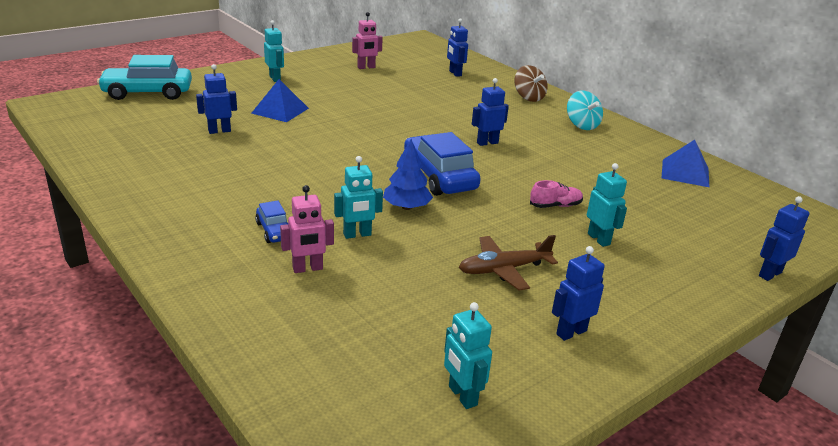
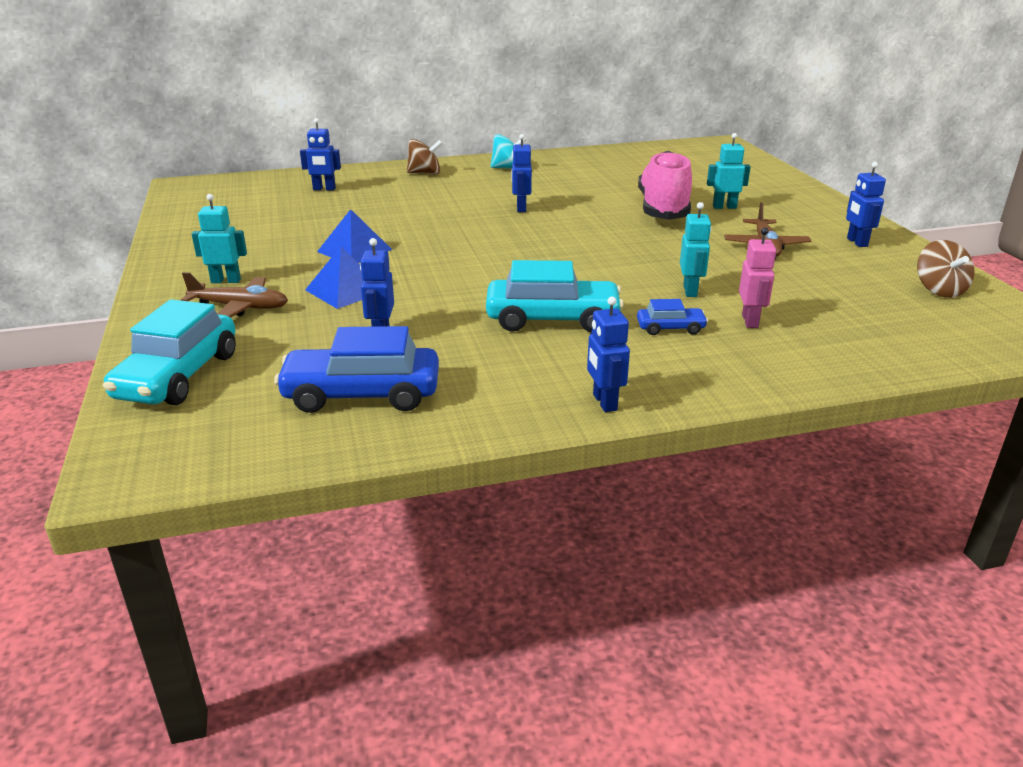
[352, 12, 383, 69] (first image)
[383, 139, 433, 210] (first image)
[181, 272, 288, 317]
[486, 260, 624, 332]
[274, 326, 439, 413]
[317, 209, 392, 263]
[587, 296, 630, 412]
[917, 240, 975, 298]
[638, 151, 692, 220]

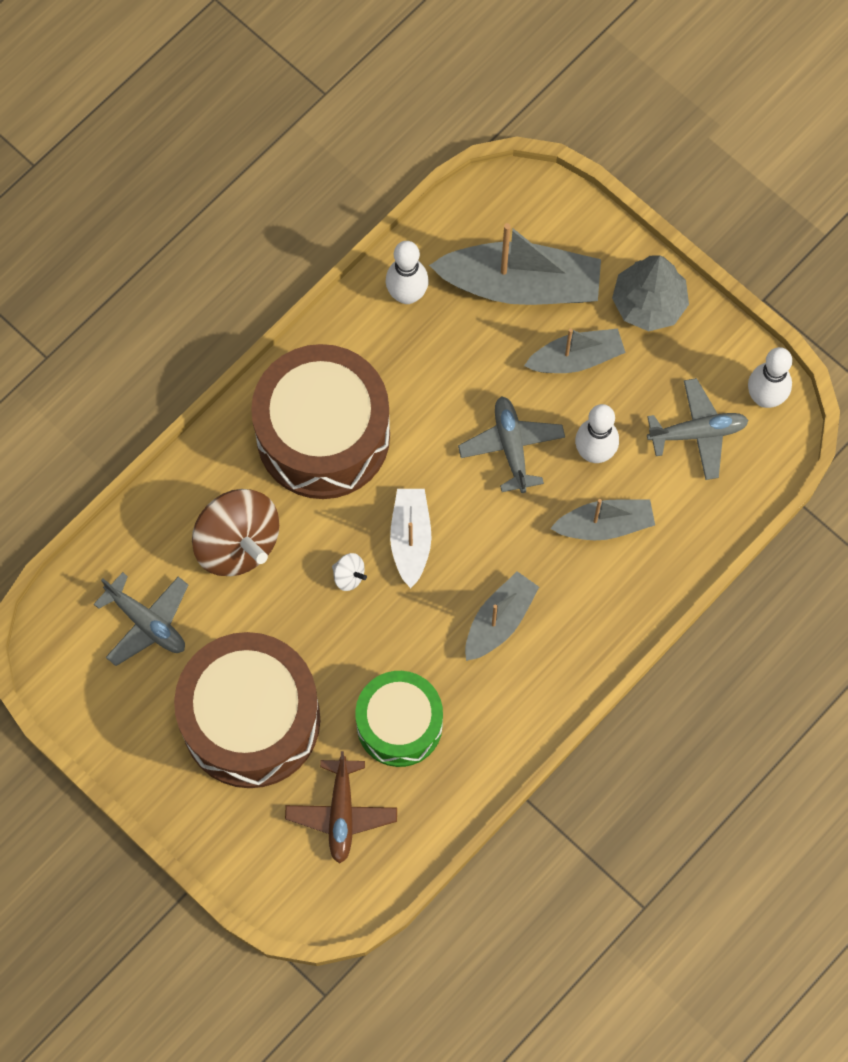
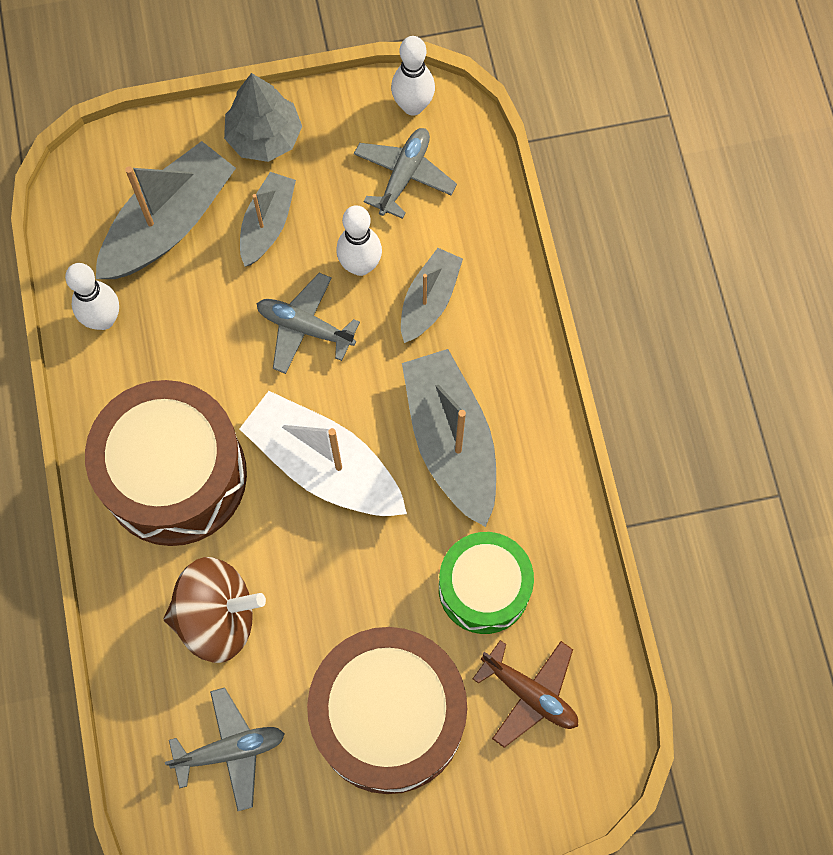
[332, 553, 367, 591] (first image)
[240, 391, 407, 516]
[402, 349, 496, 527]

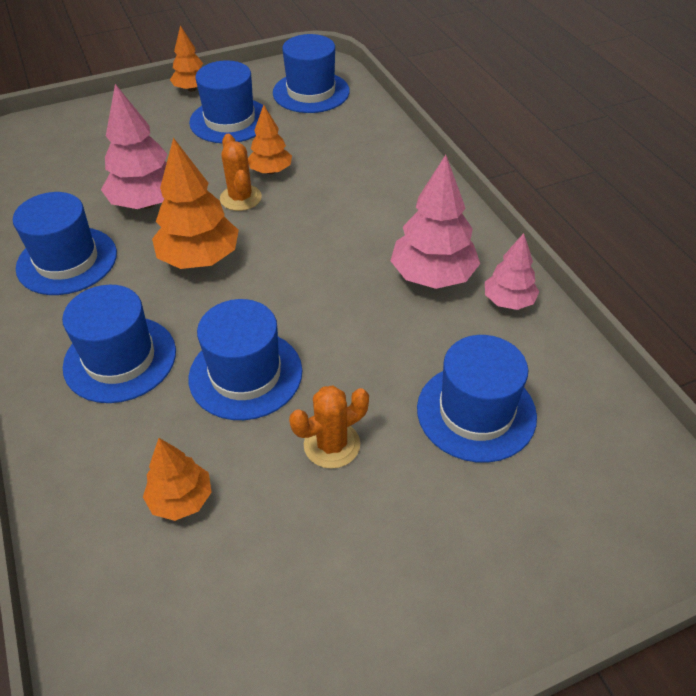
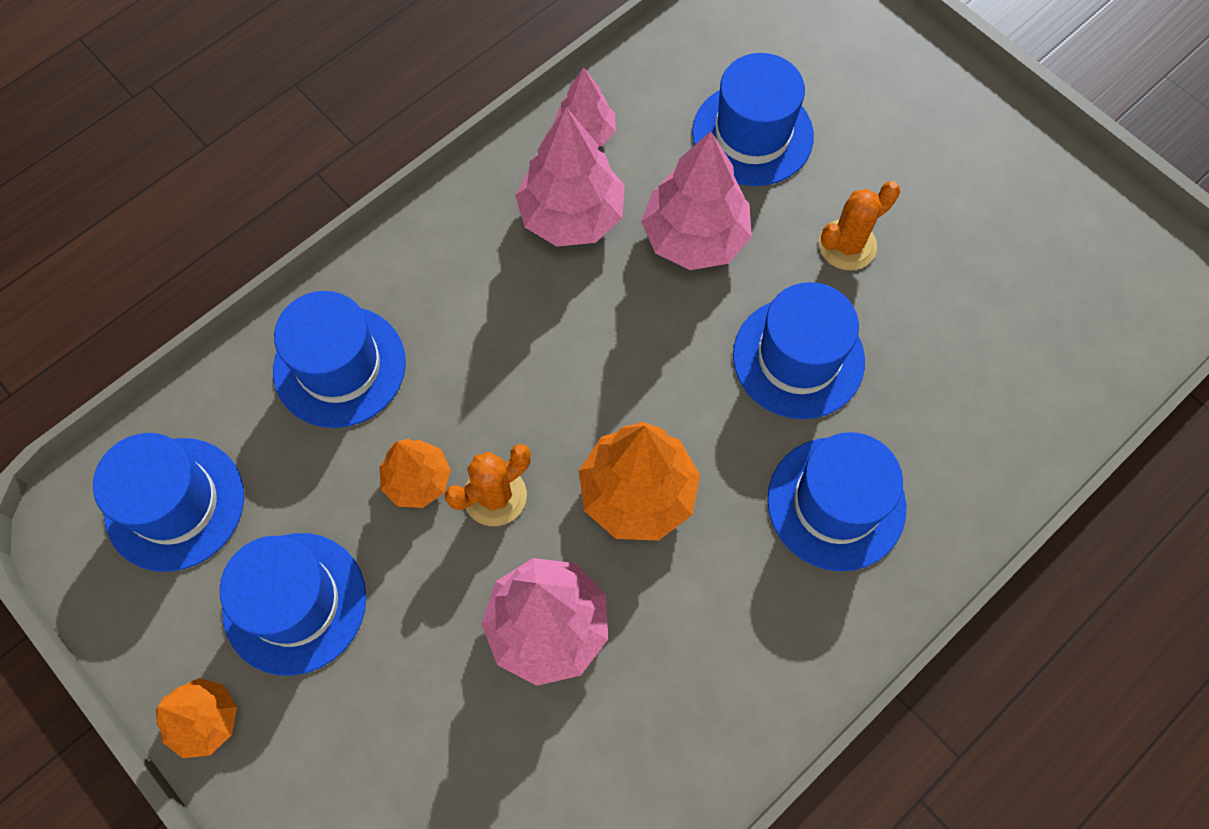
[143, 438, 212, 521] (first image)
[641, 131, 752, 270]
[273, 291, 406, 428]
[819, 181, 900, 270]

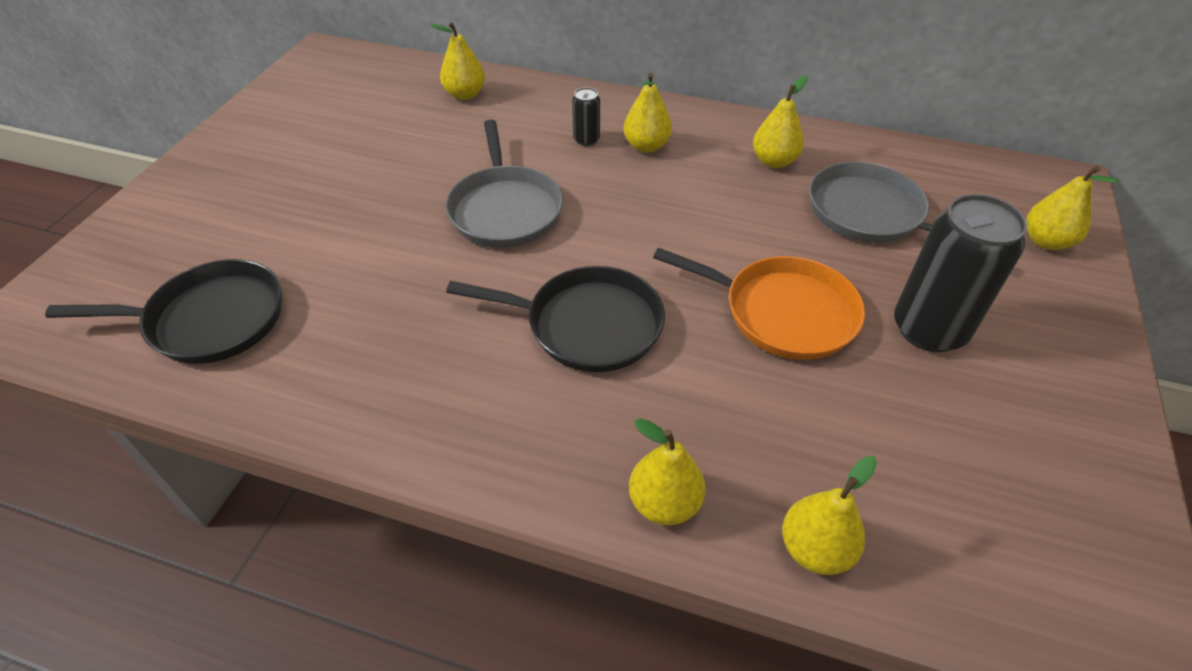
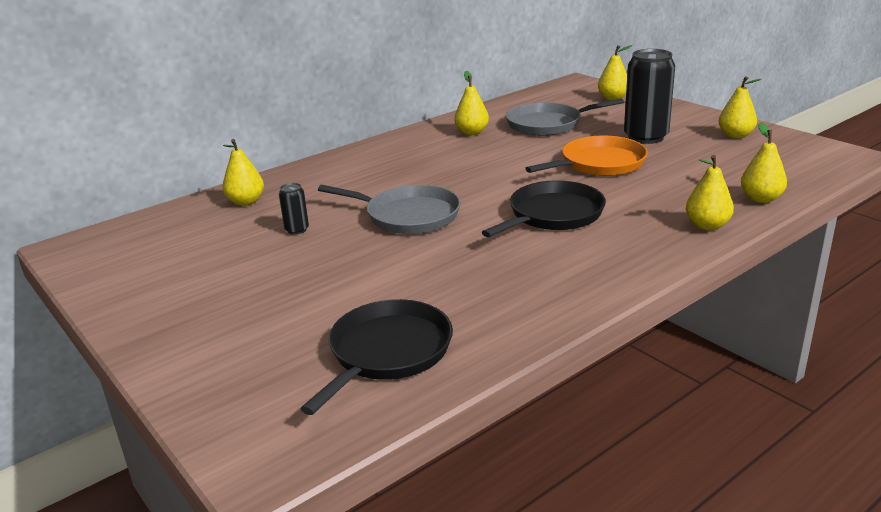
[279, 183, 309, 235]
[719, 76, 761, 139]

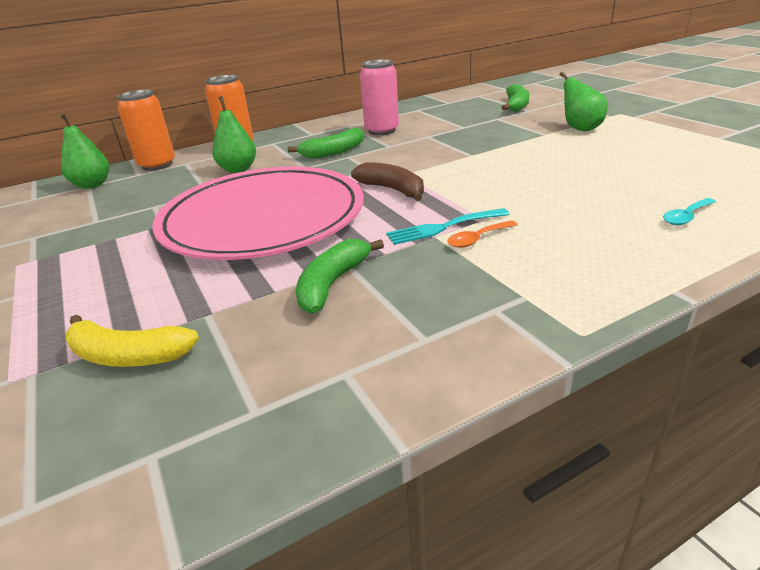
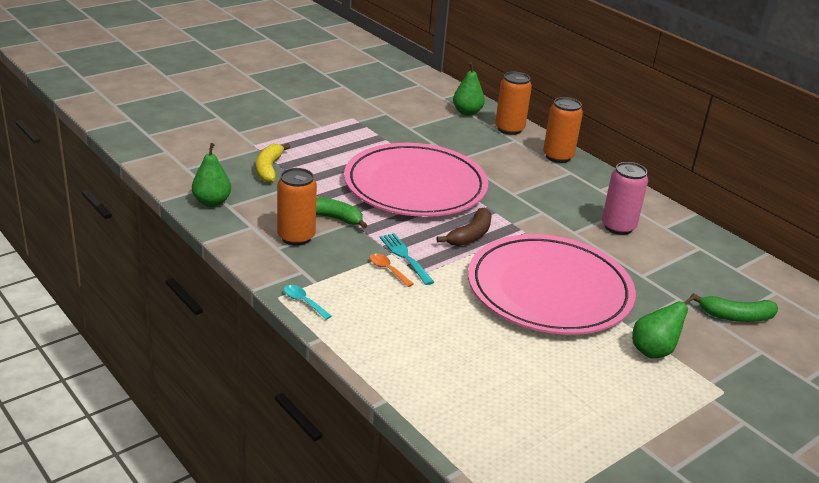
[288, 128, 364, 159] (first image)
[277, 168, 317, 246]
[468, 234, 636, 335]
[192, 143, 231, 207]
[284, 285, 332, 320]

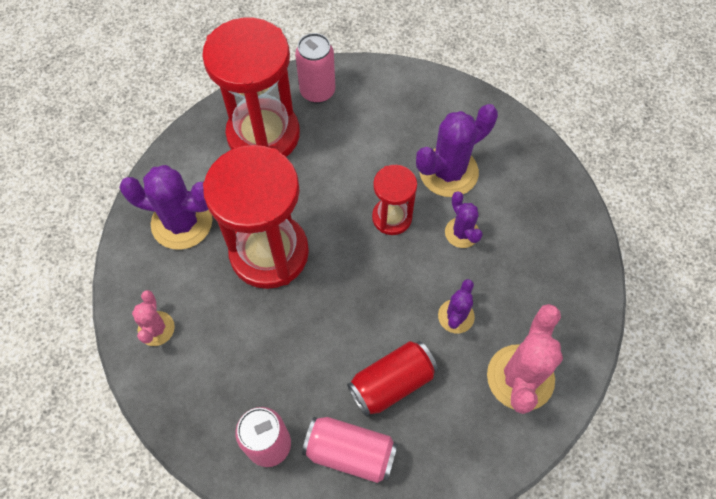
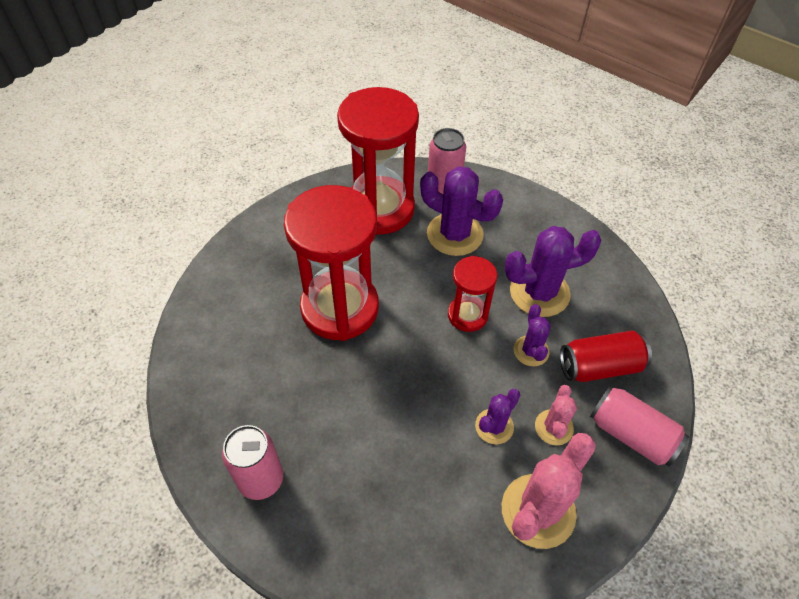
[420, 166, 503, 256]
[535, 385, 577, 445]
[590, 386, 689, 466]
[560, 331, 652, 382]

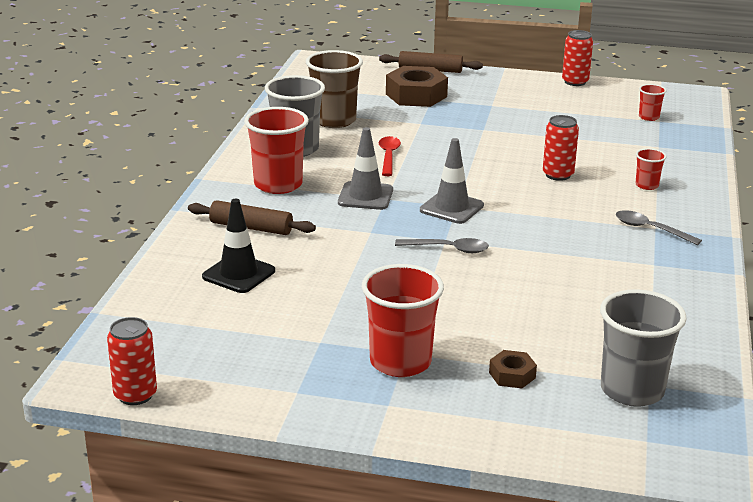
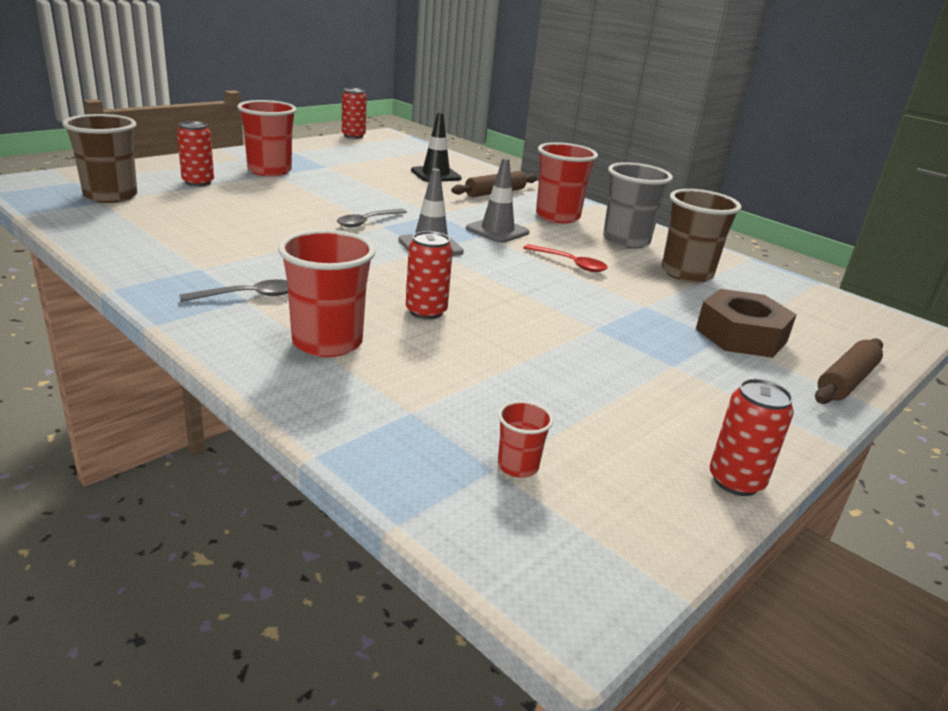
[177, 121, 214, 187]
[62, 114, 137, 203]
[278, 230, 376, 357]

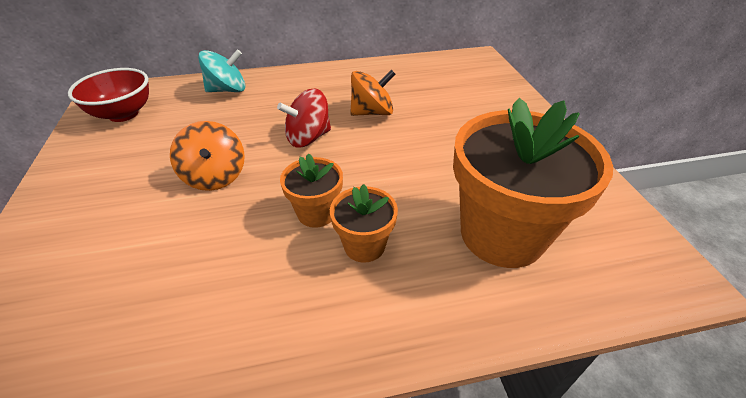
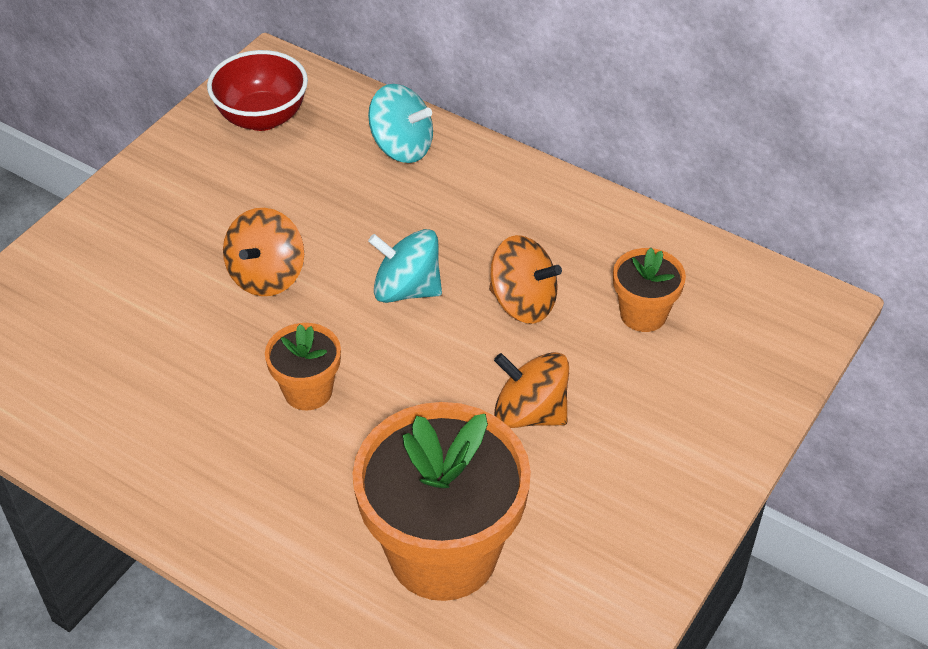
[494, 352, 569, 428]
[613, 248, 686, 332]
[368, 229, 442, 303]

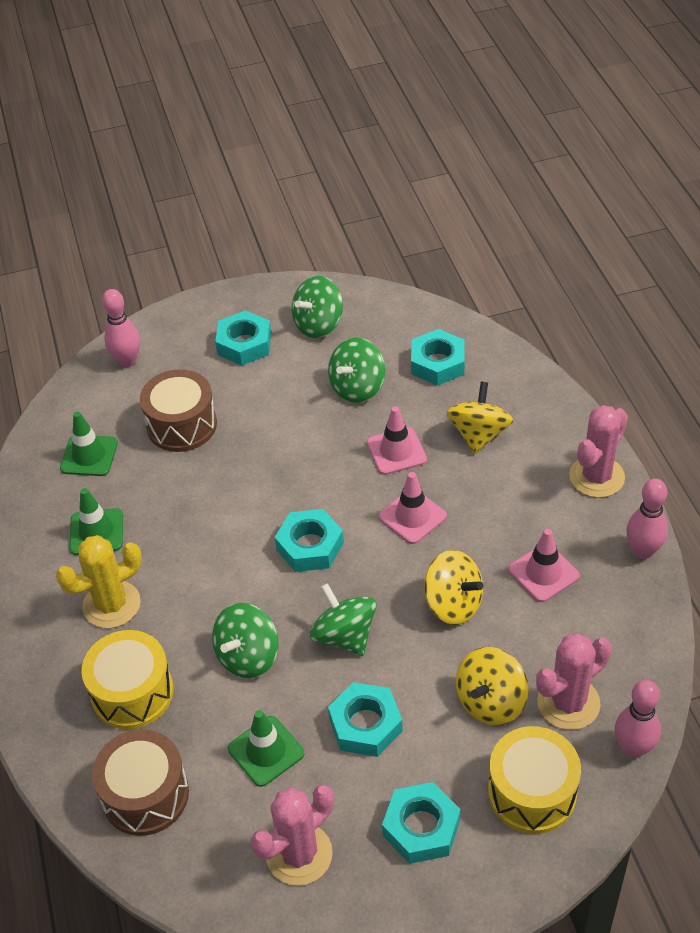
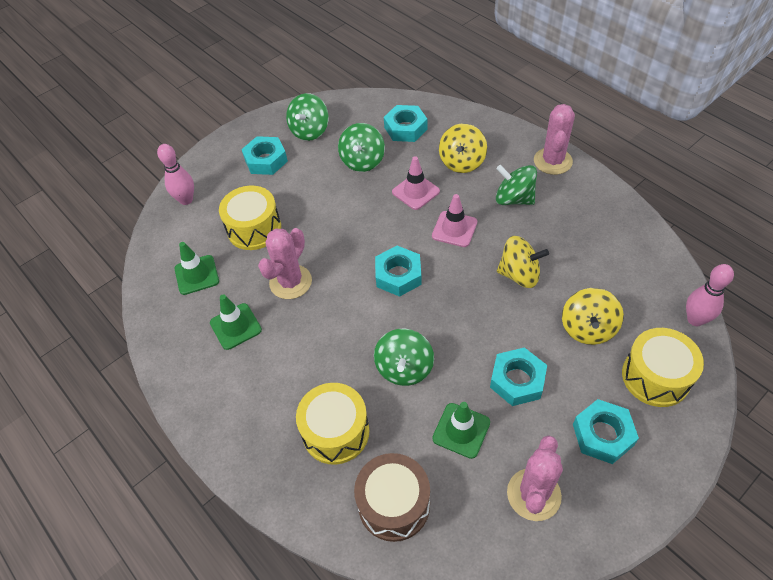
[56, 535, 142, 628] (first image)
[508, 529, 580, 602] (first image)
[626, 479, 668, 559] (first image)
[496, 165, 537, 205]
[258, 228, 312, 299]
[219, 186, 281, 250]
[439, 123, 487, 173]

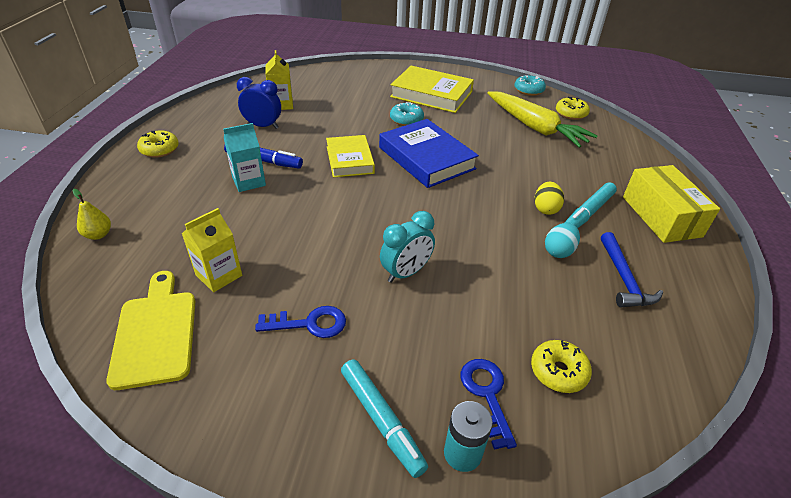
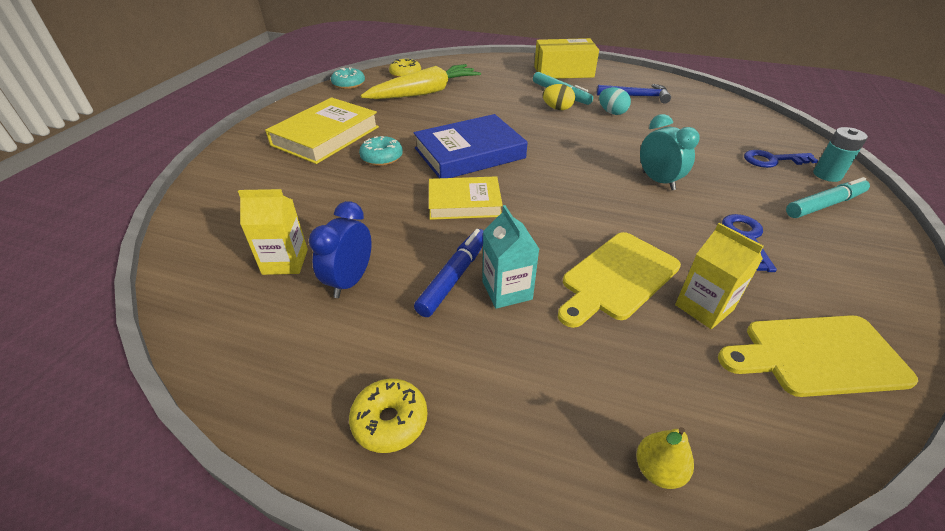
[531, 340, 592, 393] (first image)
[558, 232, 681, 328]

